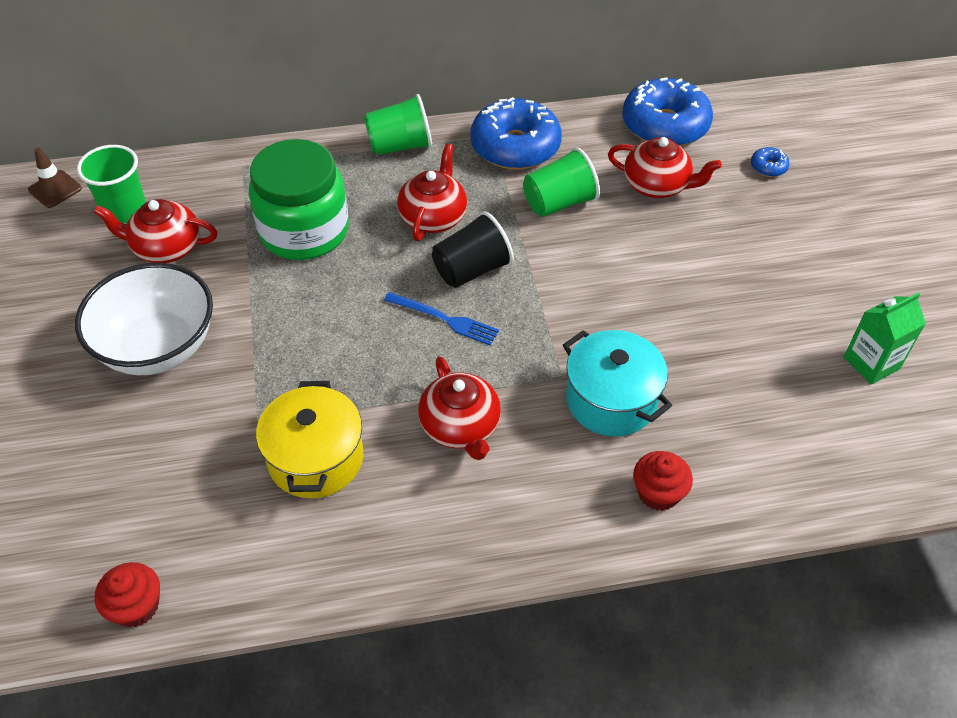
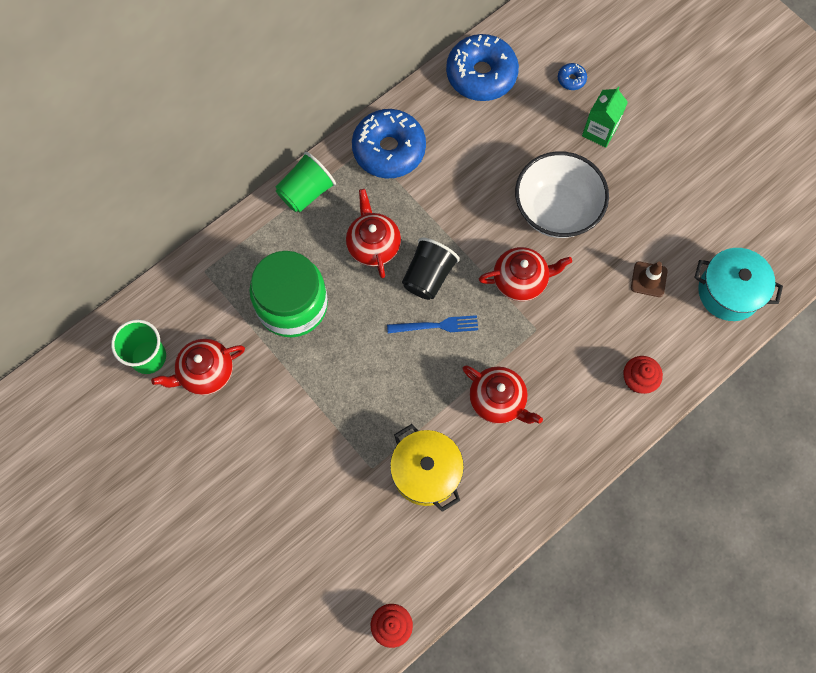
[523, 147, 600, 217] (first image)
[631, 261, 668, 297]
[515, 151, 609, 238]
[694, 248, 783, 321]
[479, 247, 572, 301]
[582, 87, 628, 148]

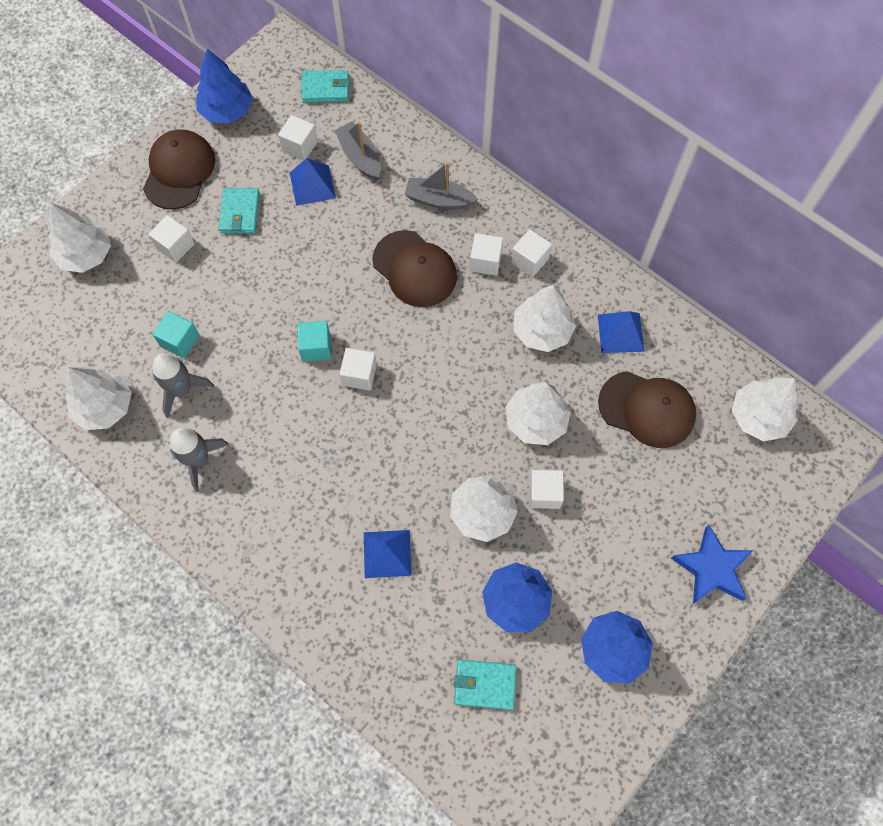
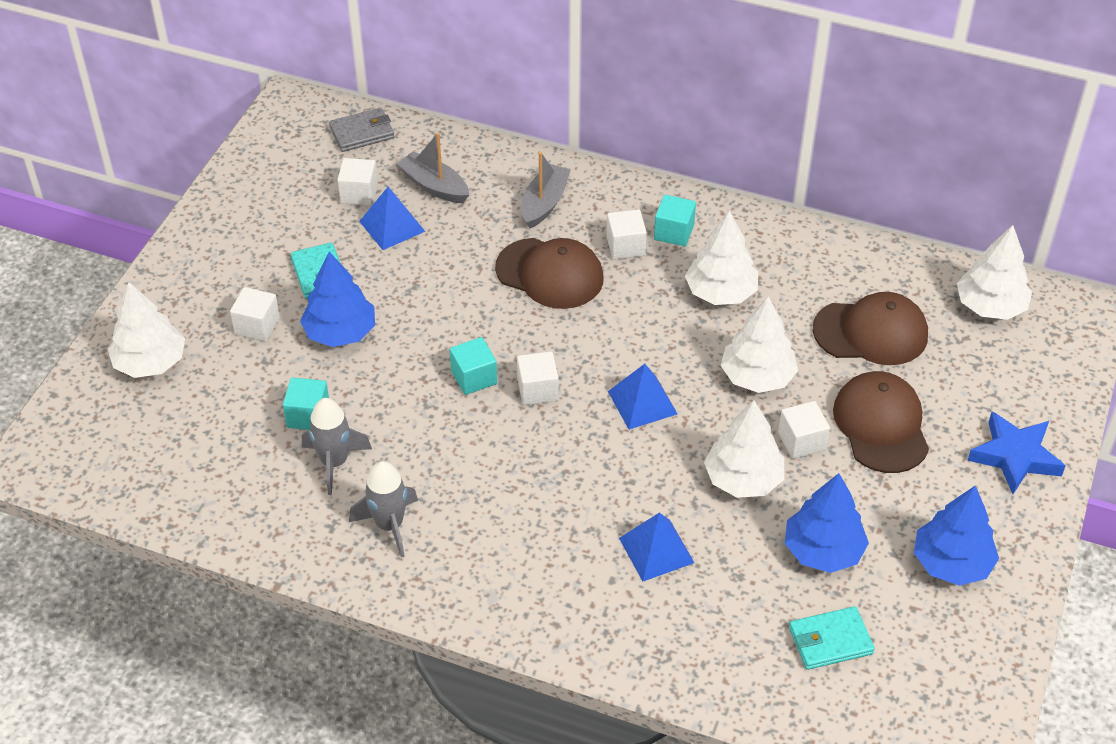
[65, 367, 132, 430] (first image)
[833, 371, 929, 473]
[300, 252, 375, 347]
[608, 364, 677, 429]
[329, 108, 395, 152]
[654, 195, 696, 247]
[522, 152, 571, 228]

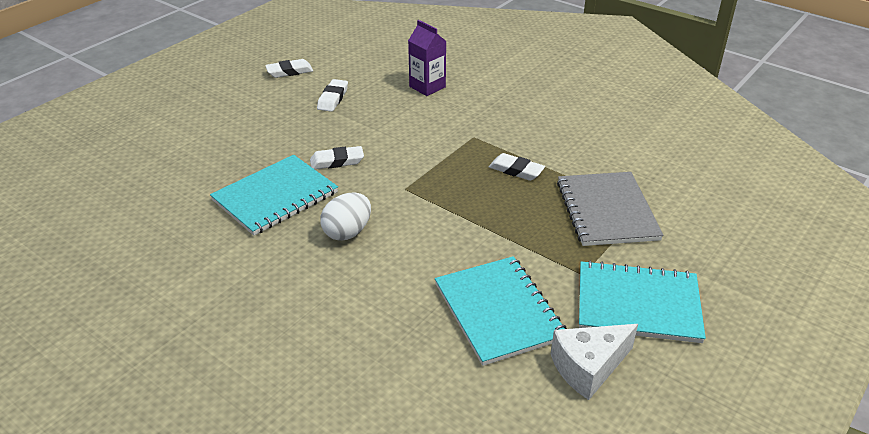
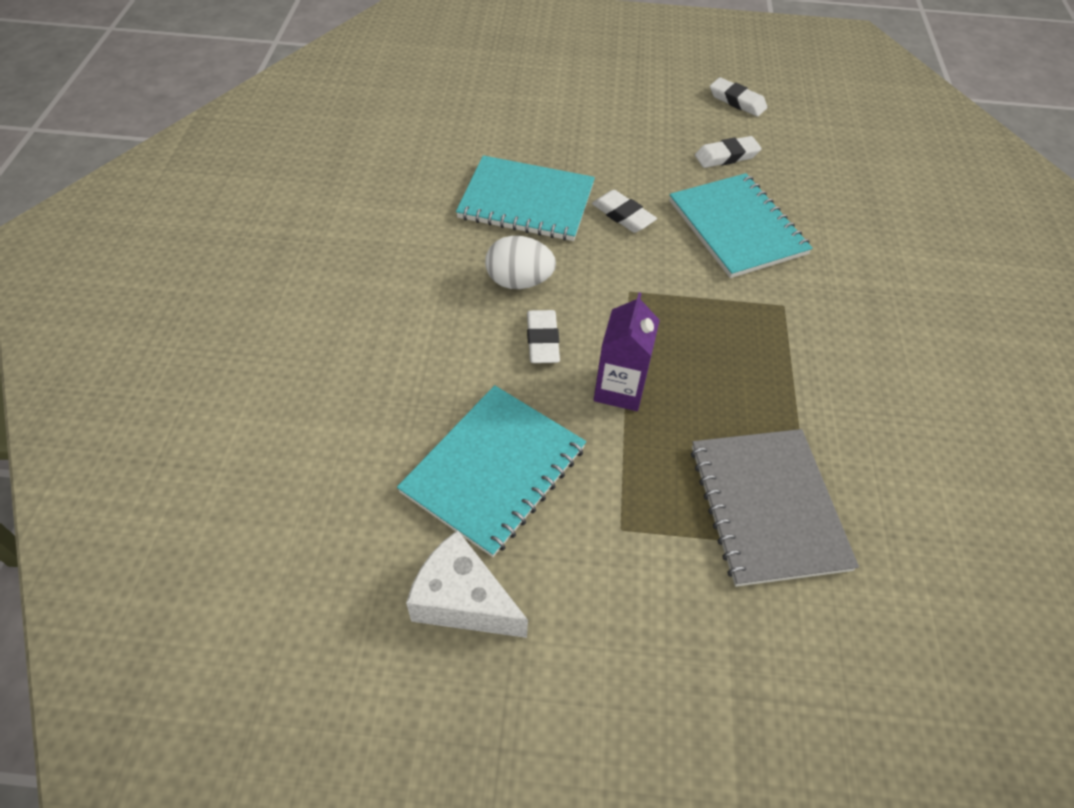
[594, 292, 660, 411]
[527, 310, 560, 363]
[669, 173, 813, 278]
[691, 429, 859, 587]

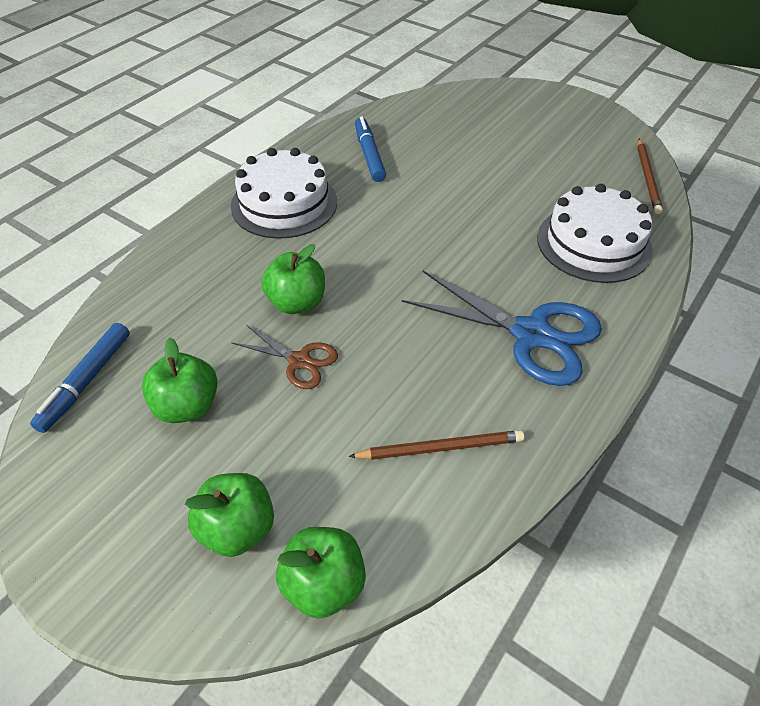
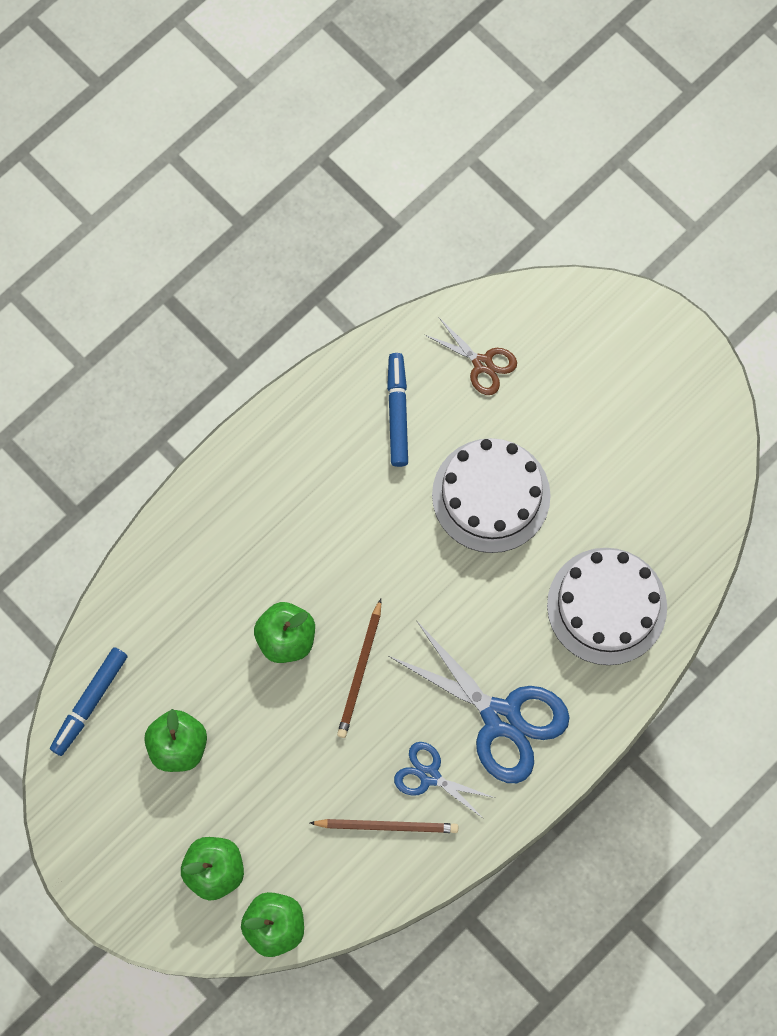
[394, 742, 495, 819]
[432, 438, 551, 553]
[425, 318, 517, 395]
[337, 599, 381, 738]

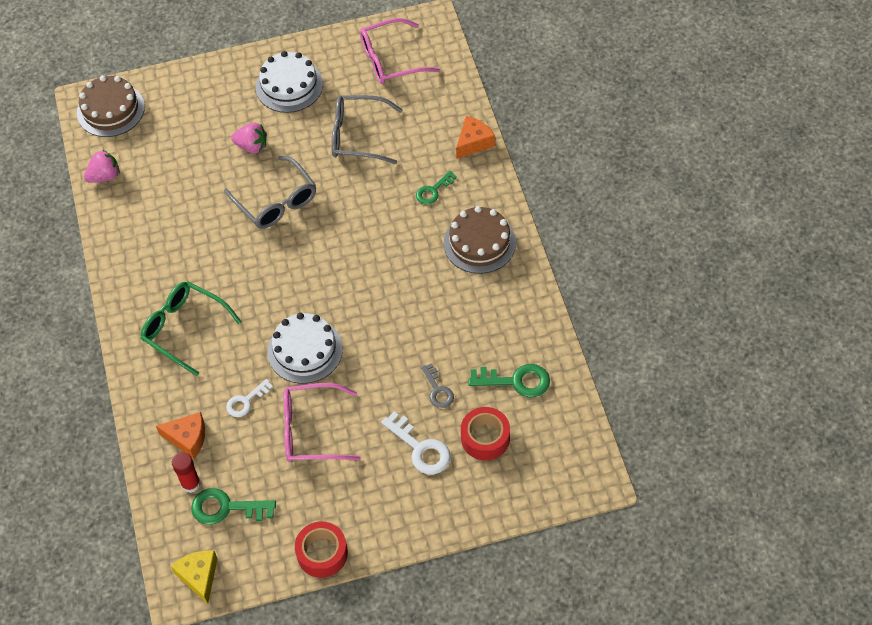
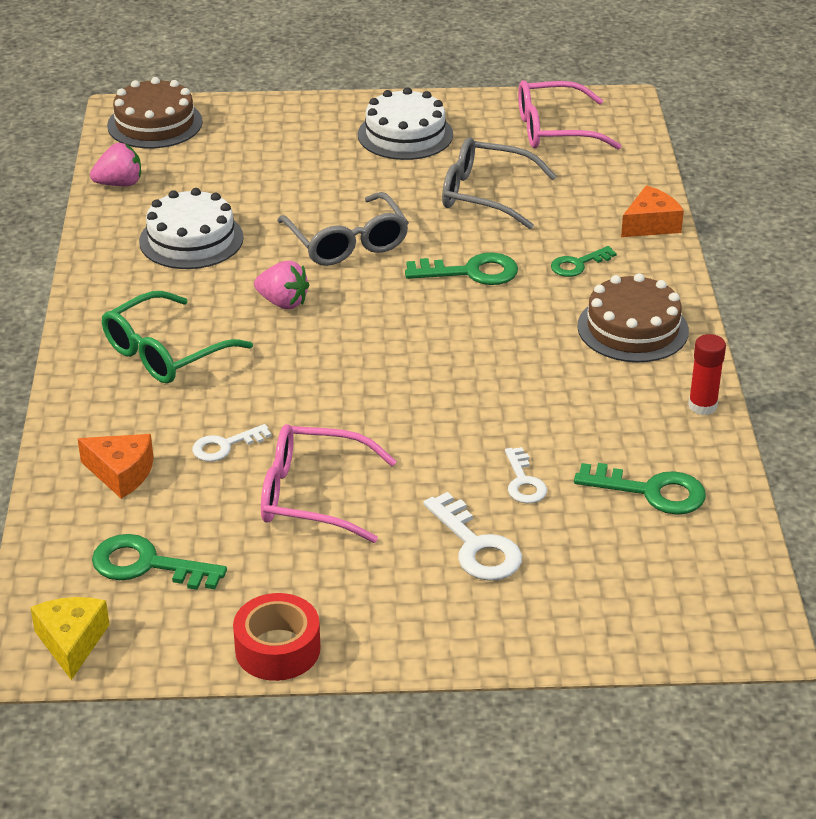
[461, 407, 510, 460] (first image)
[405, 252, 518, 285]
[688, 334, 726, 415]
[254, 261, 309, 309]
[139, 188, 244, 269]
[505, 447, 547, 503]
[102, 291, 253, 383]

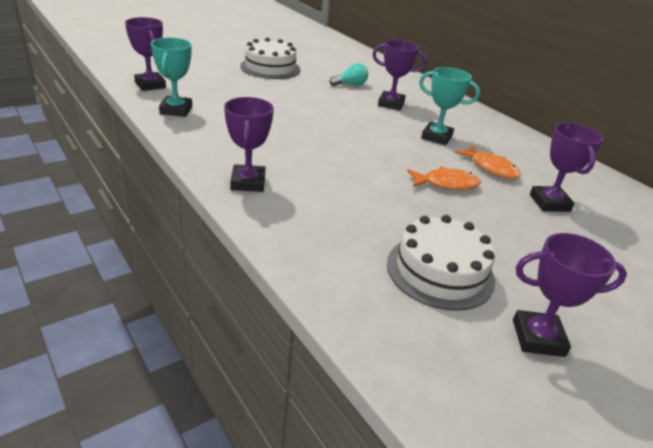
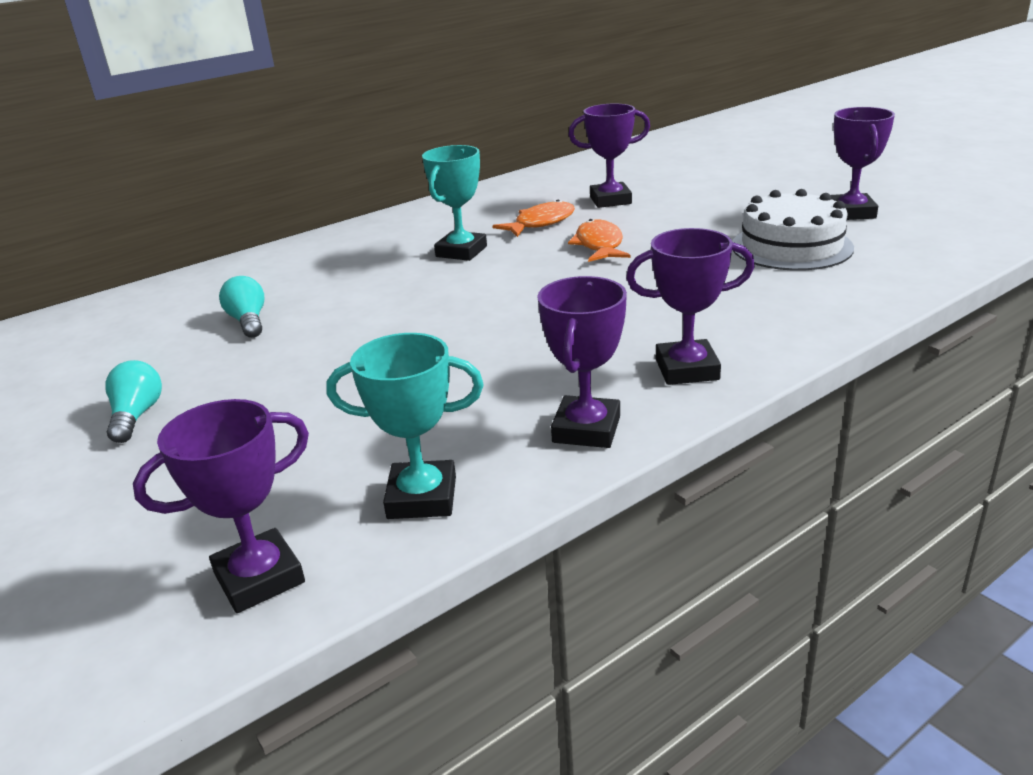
[537, 276, 627, 448]
[105, 360, 162, 443]

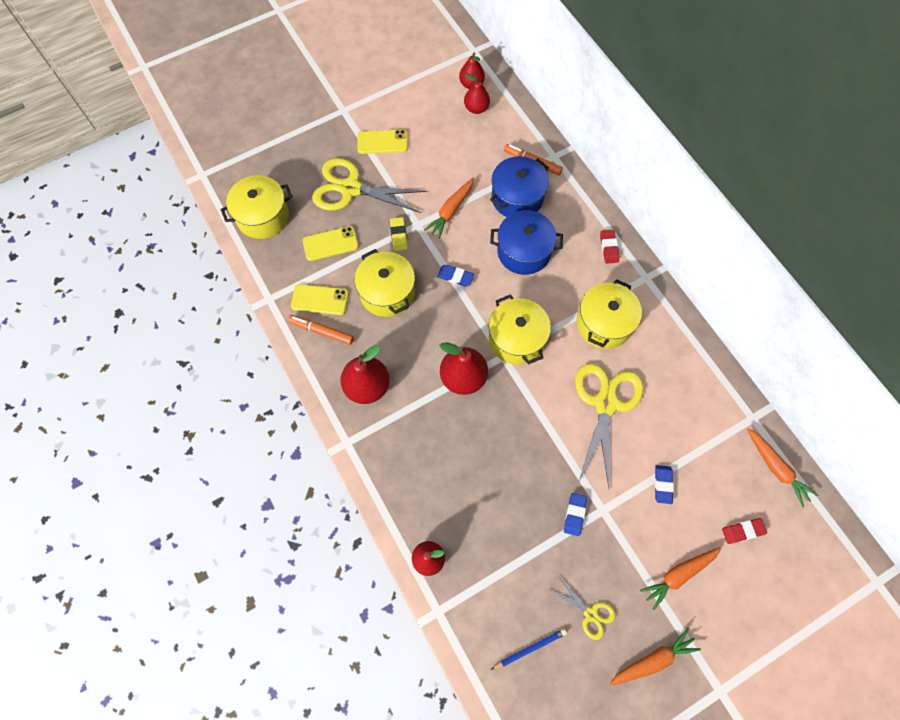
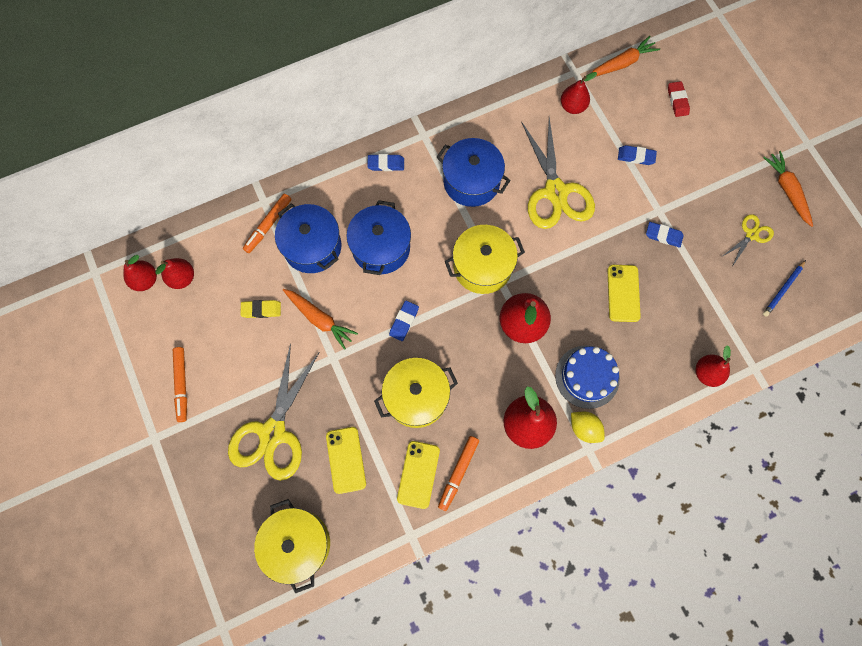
[640, 547, 722, 610] (first image)
[173, 347, 187, 422]
[555, 346, 620, 409]
[561, 72, 597, 114]
[571, 412, 605, 443]
[607, 265, 641, 322]
[241, 300, 281, 318]
[436, 138, 511, 207]
[367, 154, 404, 171]
[763, 260, 806, 317]
[521, 117, 595, 229]

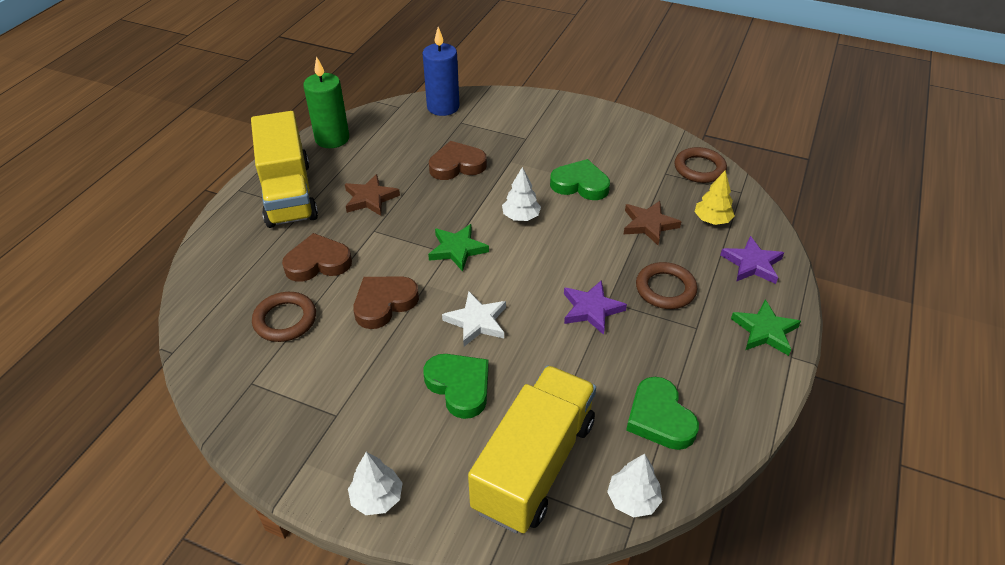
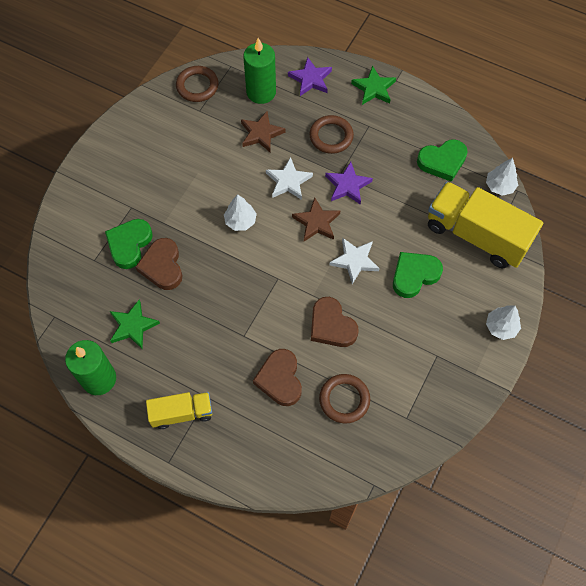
[423, 27, 460, 116] (first image)
[266, 157, 313, 200]
[292, 198, 340, 241]
[110, 300, 160, 349]
[105, 219, 153, 269]
[243, 38, 276, 104]
[146, 392, 212, 429]

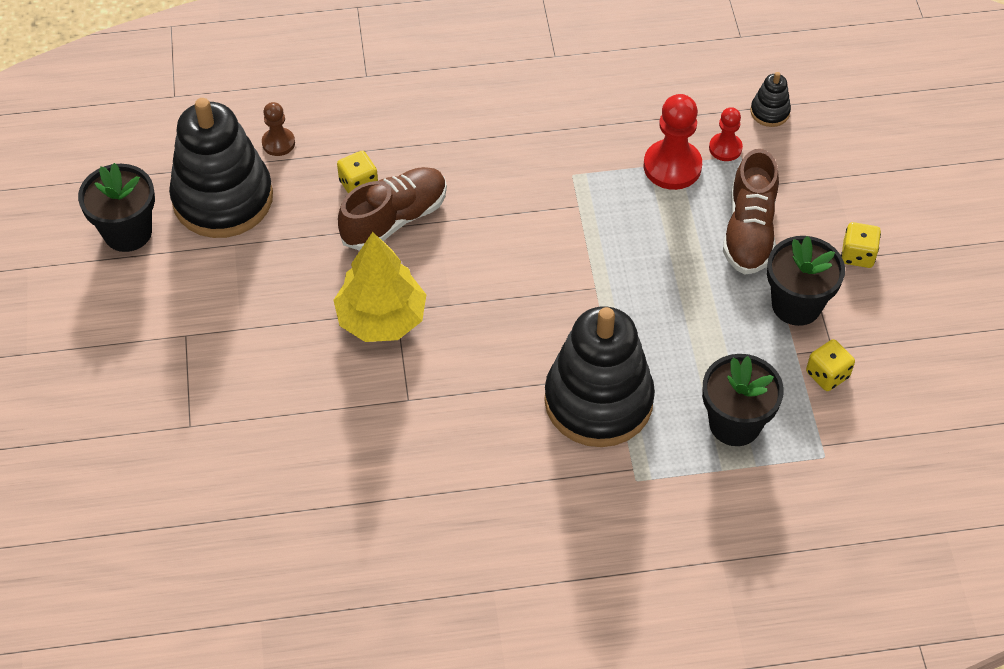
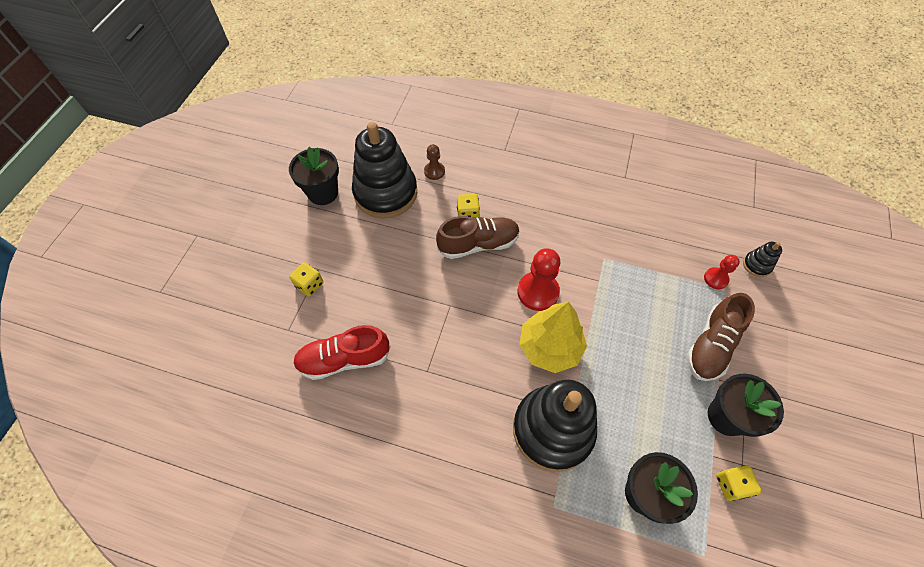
[293, 325, 391, 380]
[519, 302, 587, 373]
[518, 248, 560, 311]
[289, 262, 323, 296]

